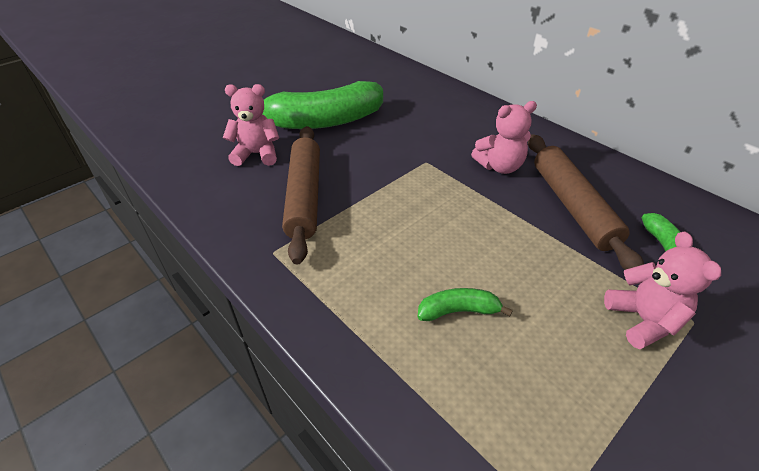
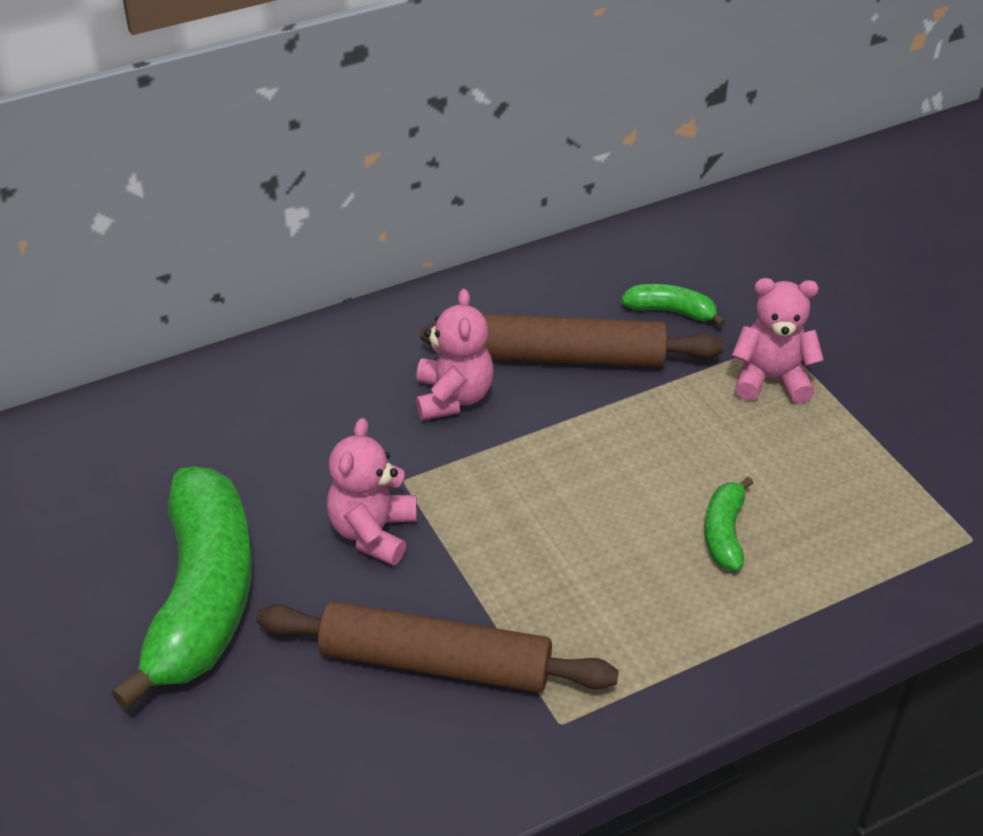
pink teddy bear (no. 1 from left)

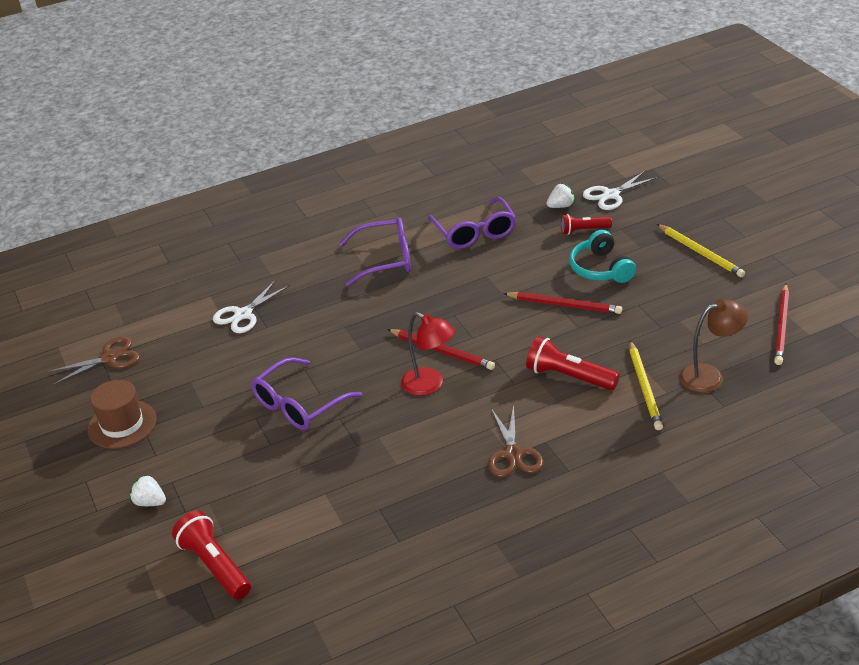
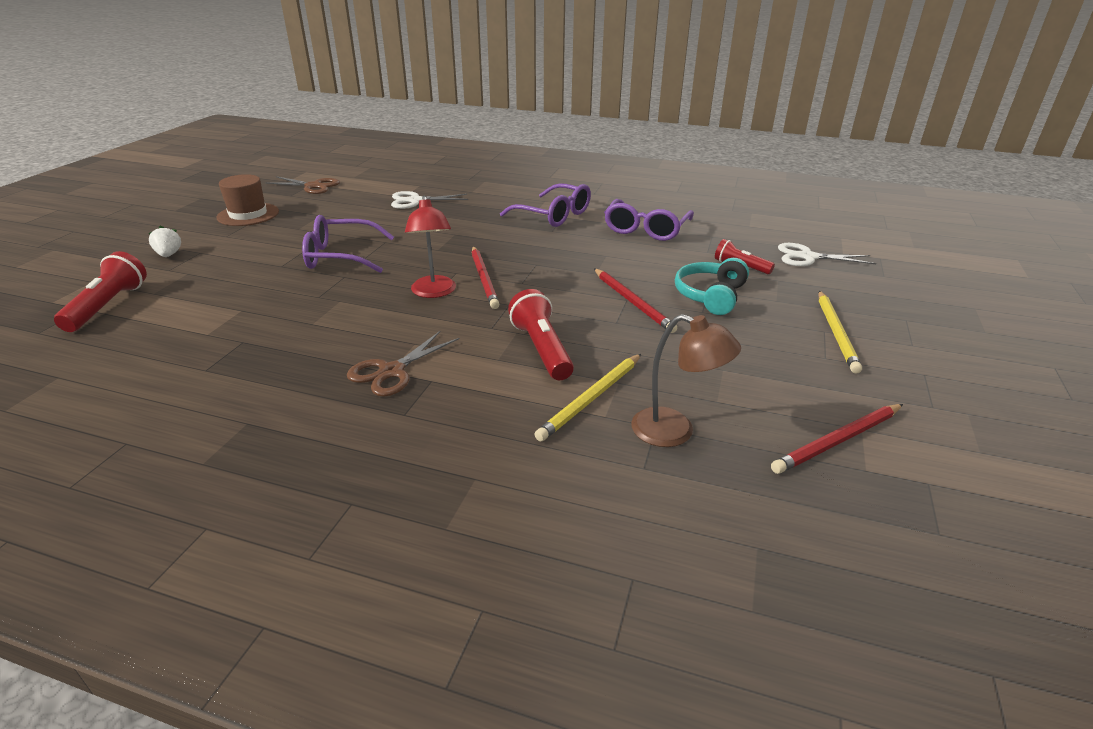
white strawberry (no. 2 from left in the first image)

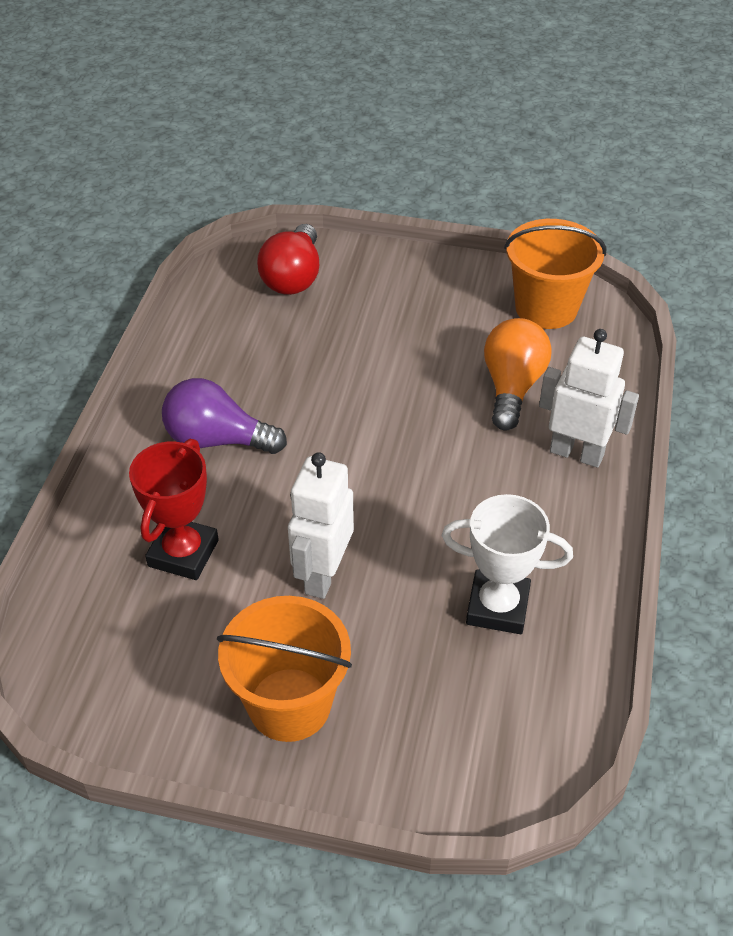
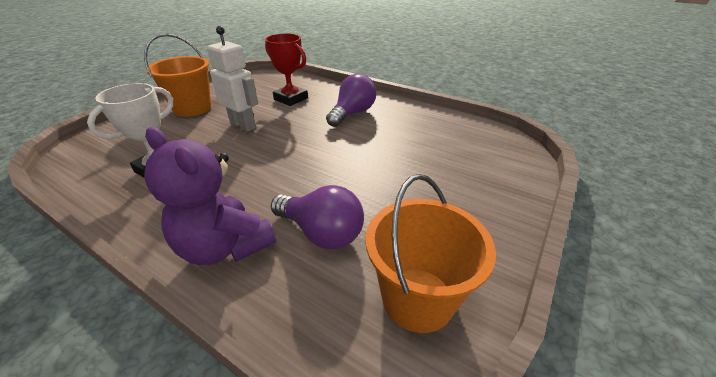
red light bulb; purple teddy bear; purple light bulb (no. 1 from left)

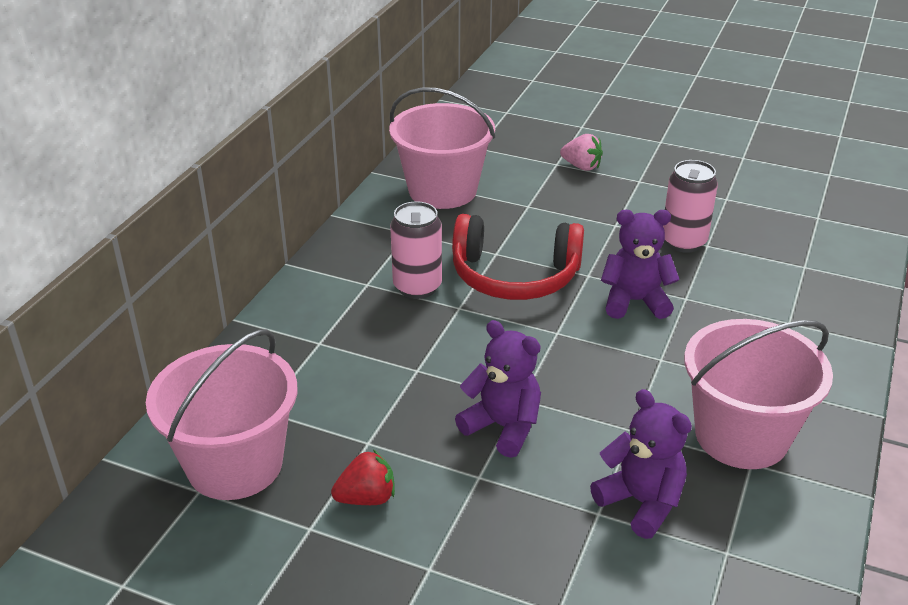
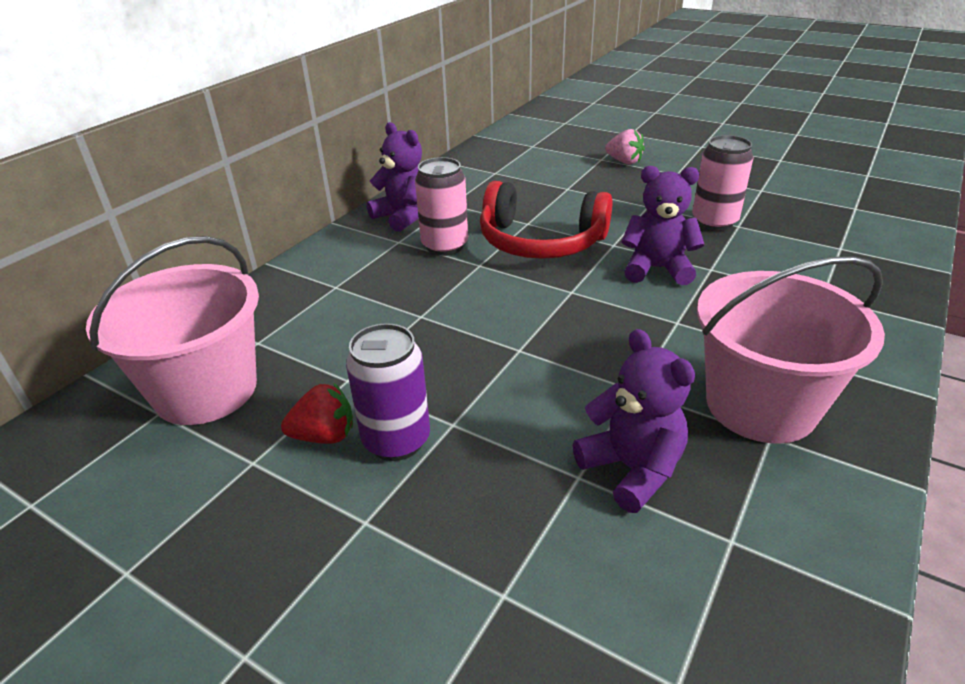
pink bucket (no. 2 from left in the first image); purple can; purple teddy bear (no. 1 from left)

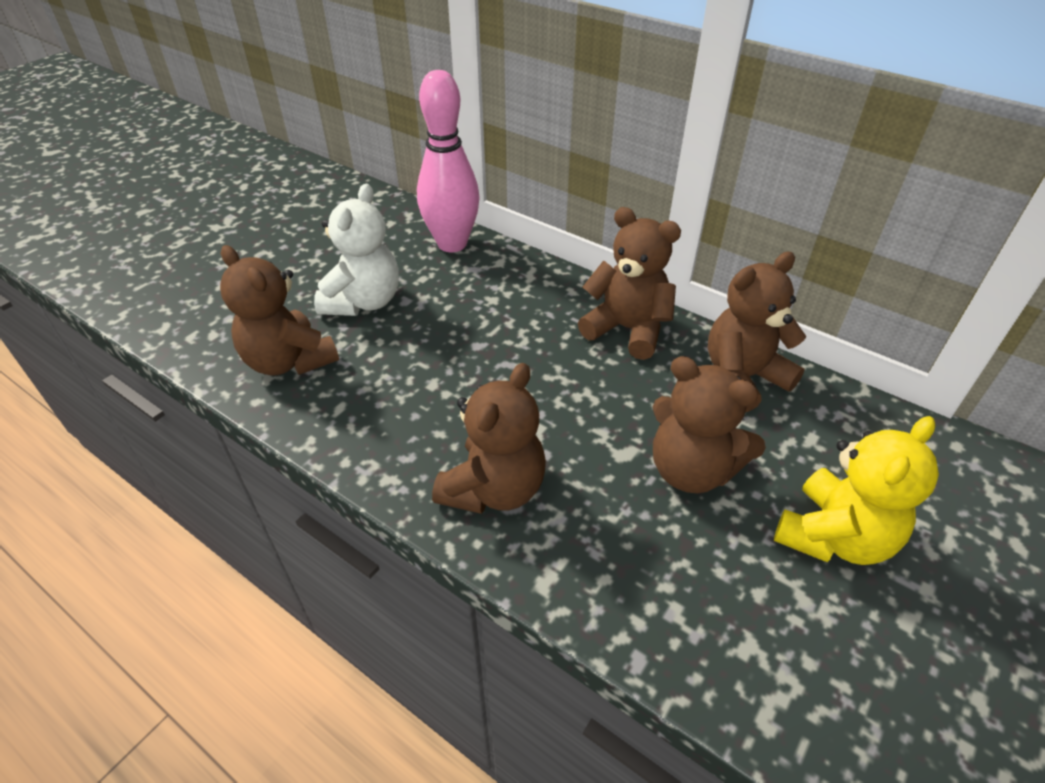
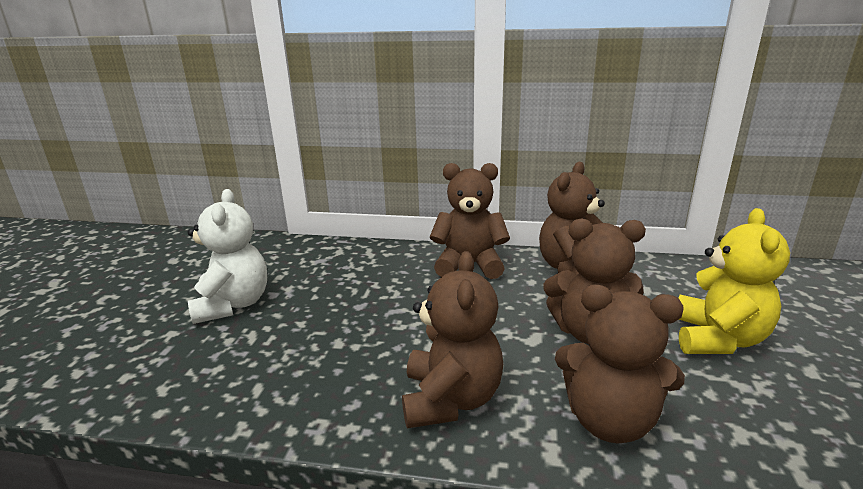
pink bowling pin; brown teddy bear (no. 5 from left)

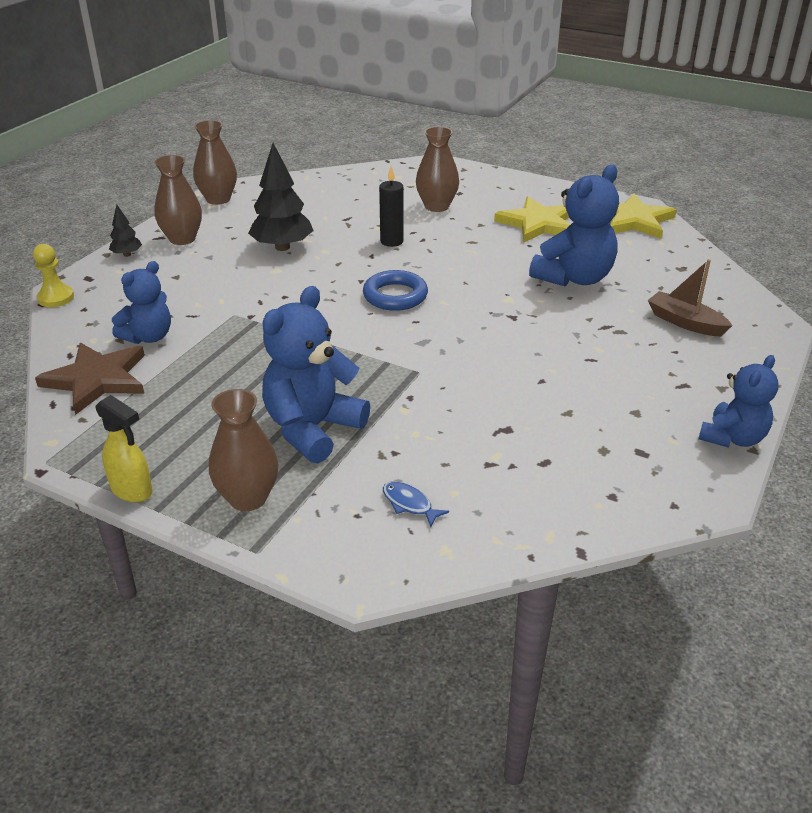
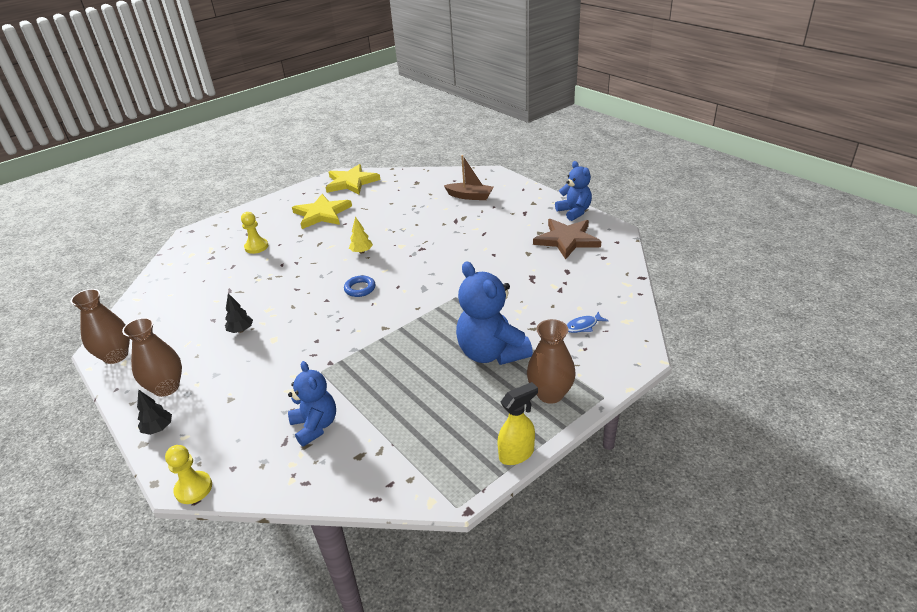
black candle; blue teddy bear (no. 3 from left in the first image); yellow tree; brown star; yellow pawn (no. 2 from left); brown boat; black tree (no. 2 from left); blue ring

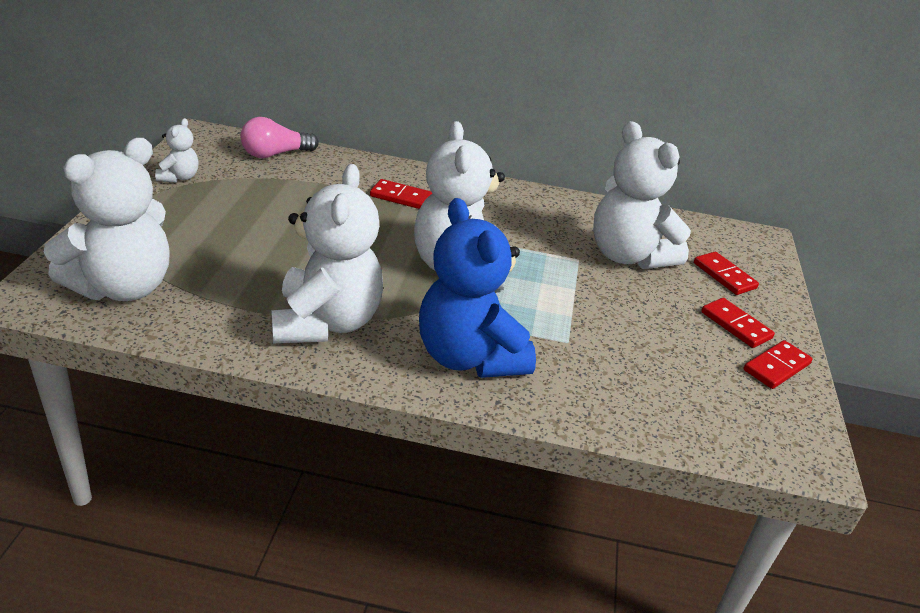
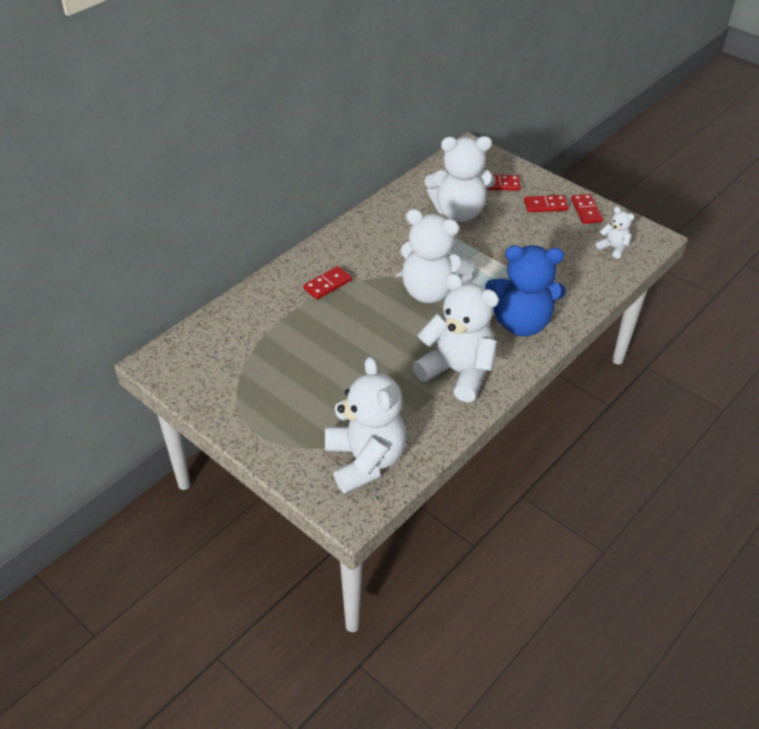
pink light bulb; white teddy bear (no. 5 from left)

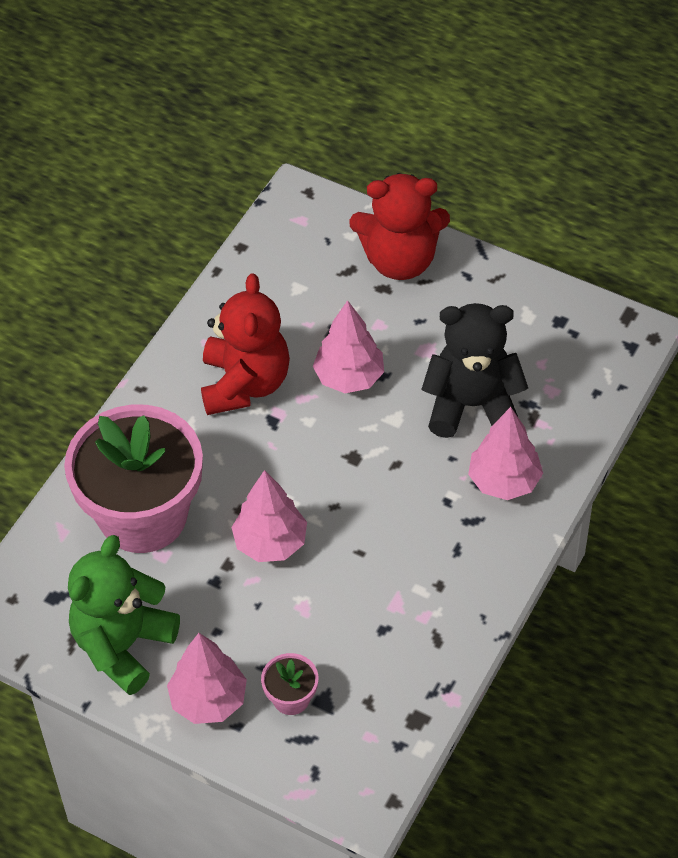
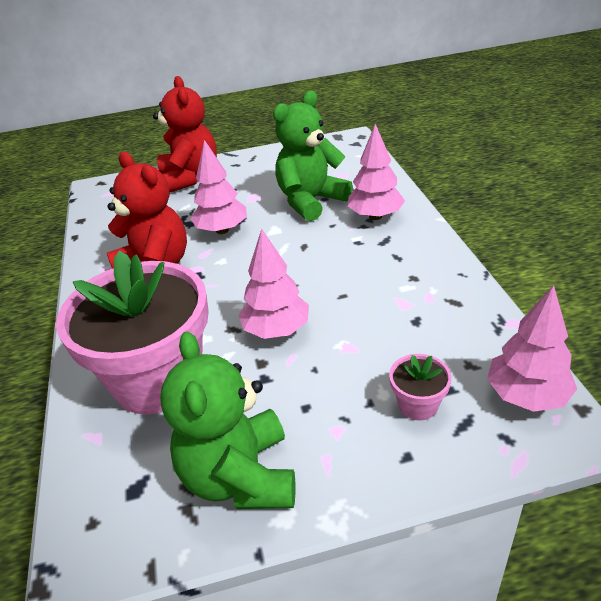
pink tree (no. 4 from left); green teddy bear (no. 2 from left); red teddy bear (no. 2 from left)

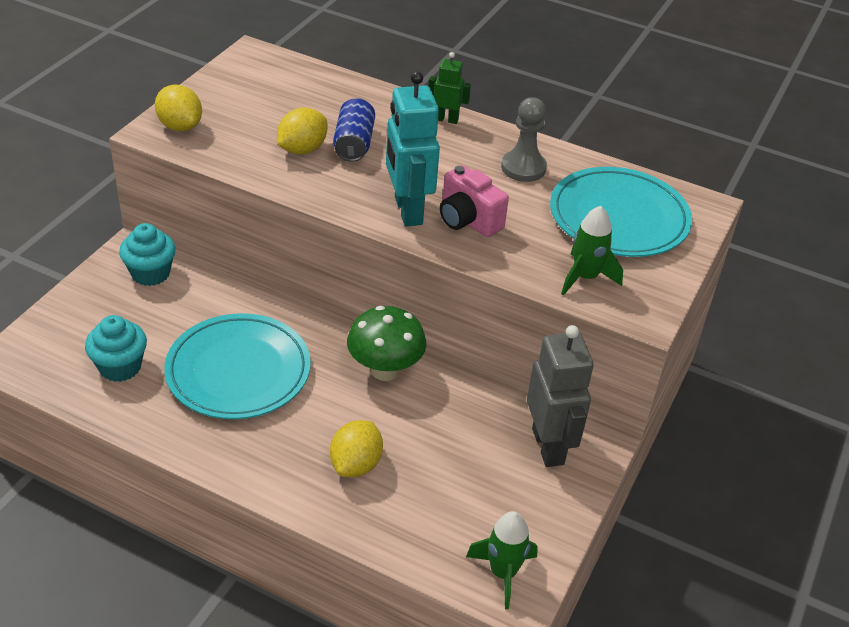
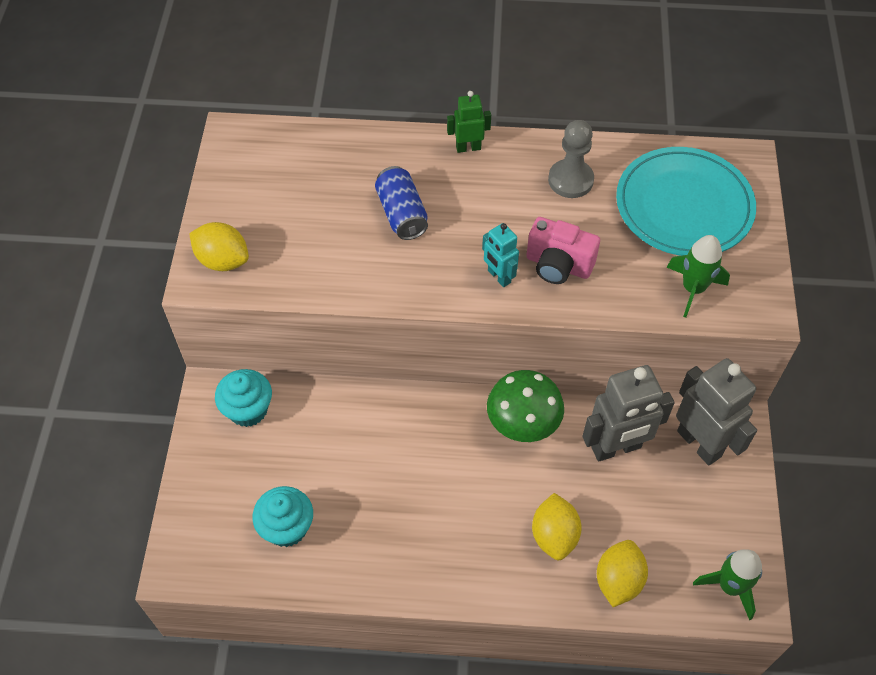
turquoise plate (no. 1 from left in the first image); grey robot (no. 1 from left); yellow lemon (no. 3 from left); turquoise robot

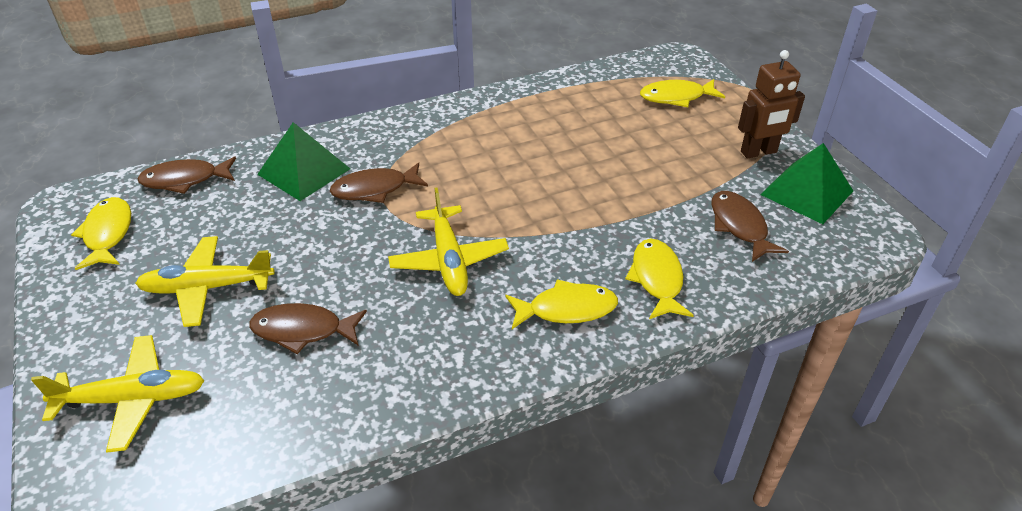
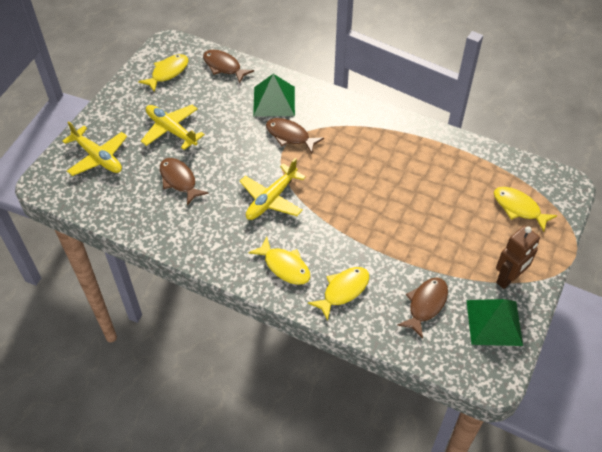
brown robot

